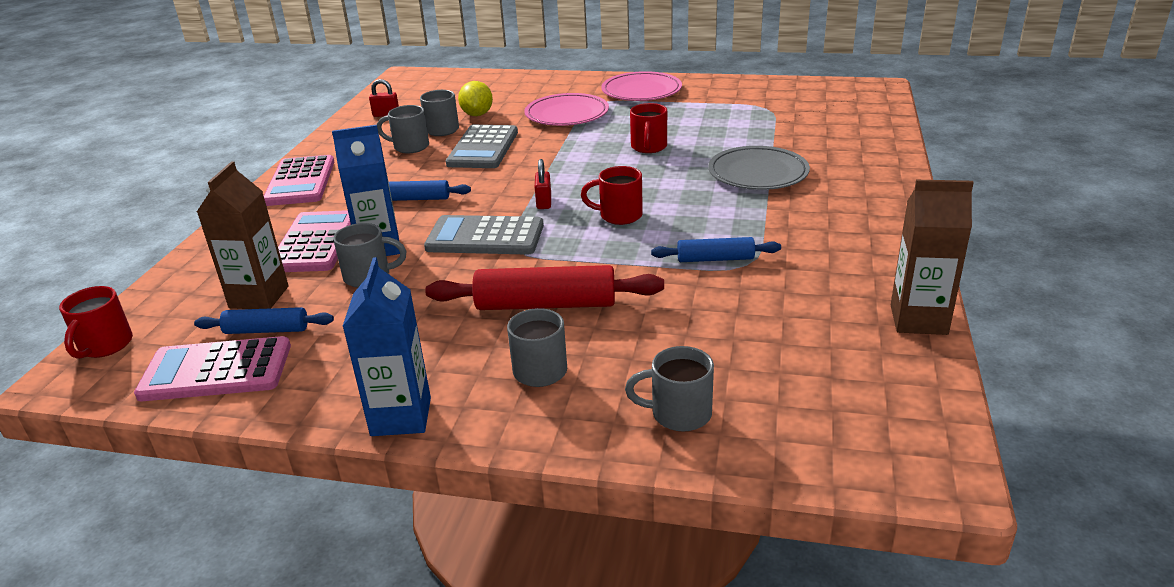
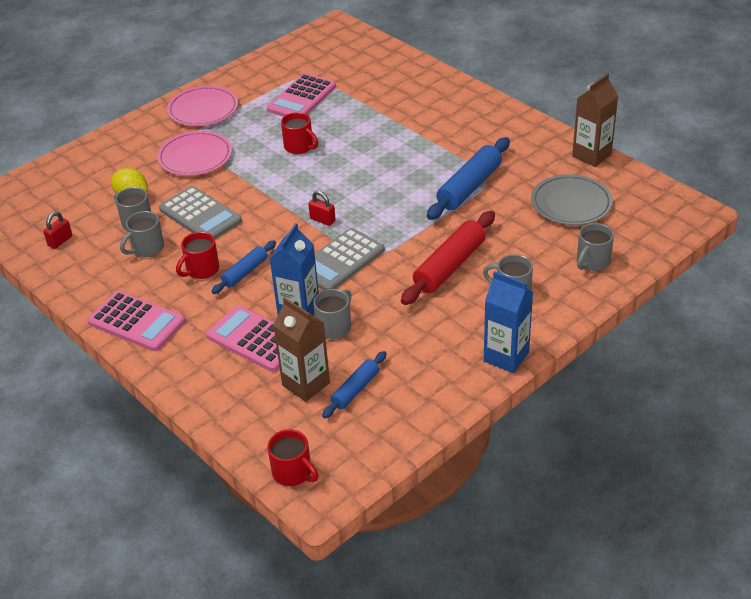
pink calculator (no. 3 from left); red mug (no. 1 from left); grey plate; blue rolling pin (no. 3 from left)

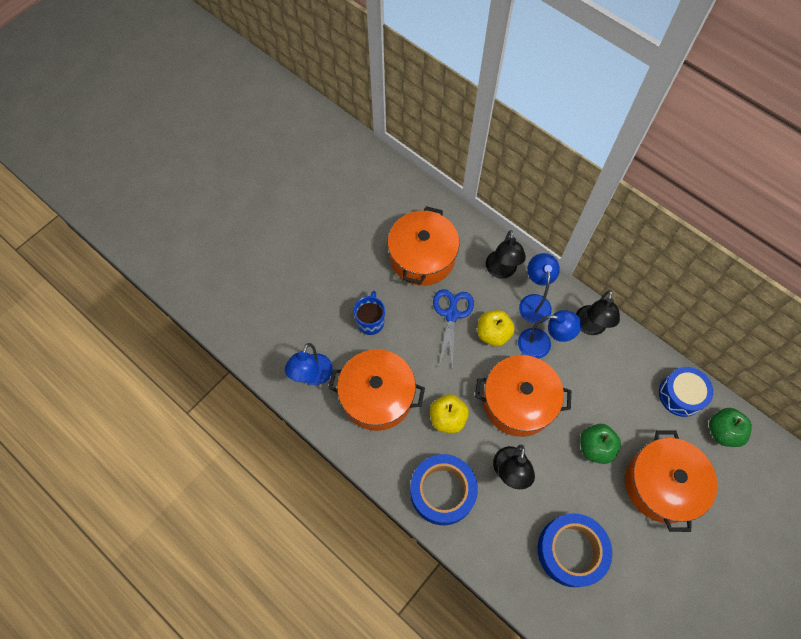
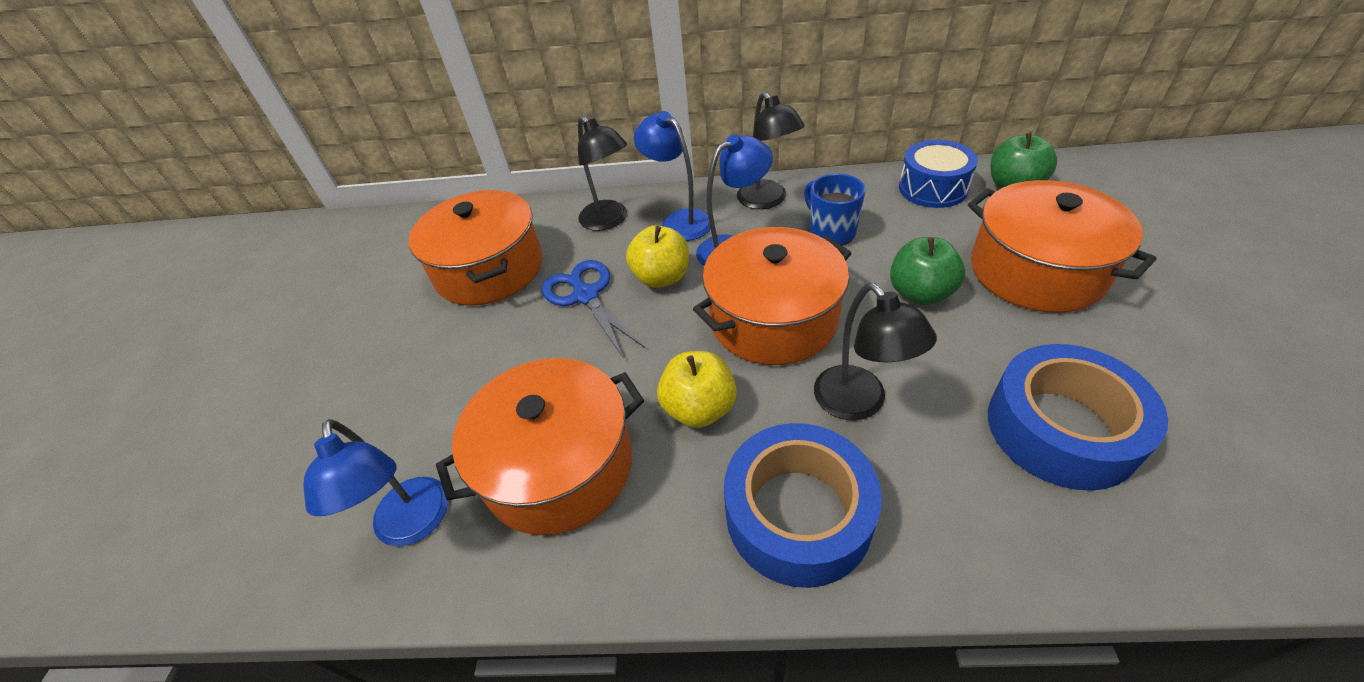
blue mug

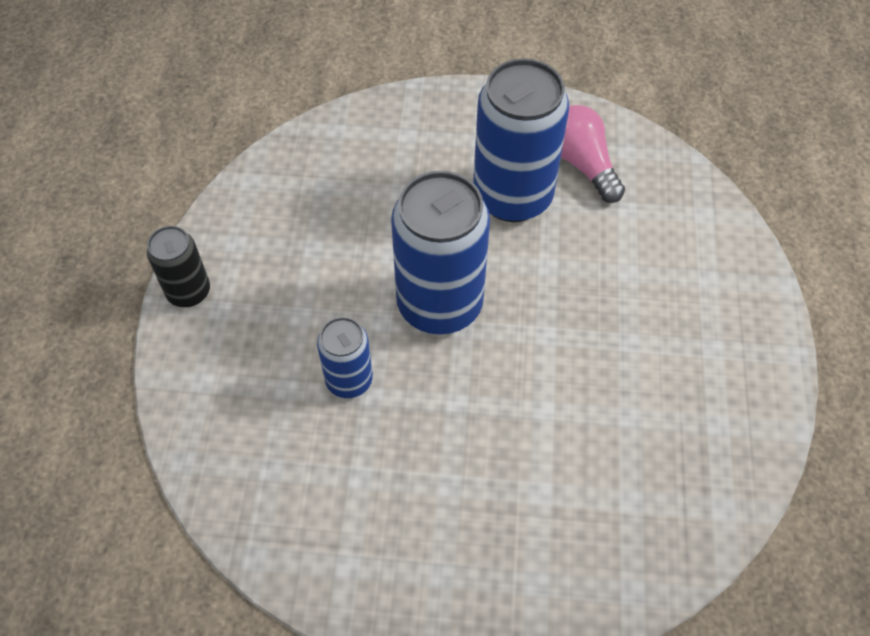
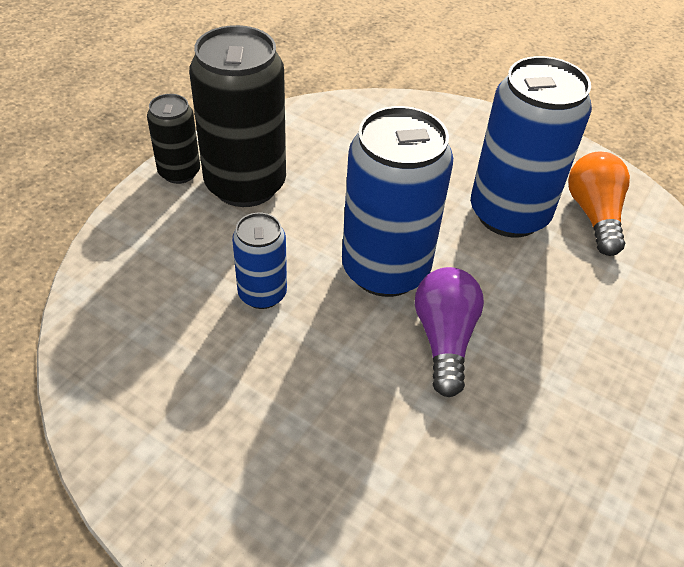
black can (no. 2 from left); purple light bulb; orange light bulb

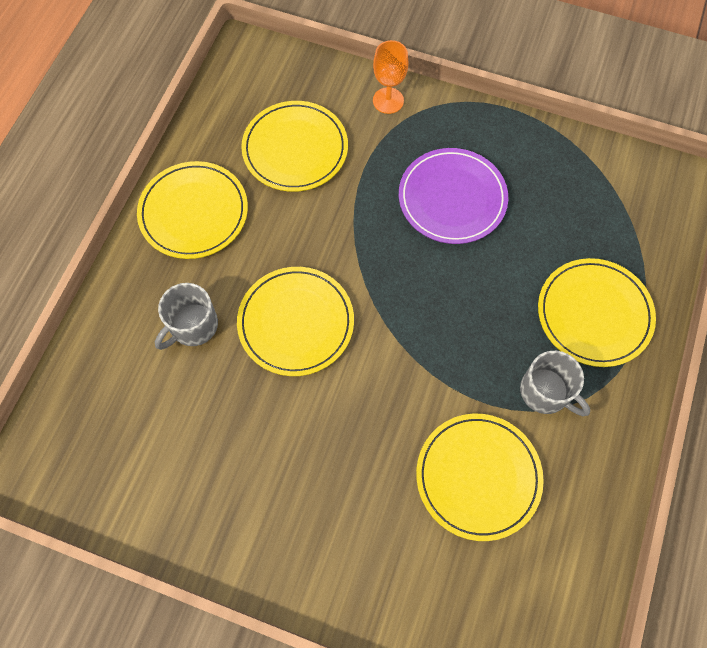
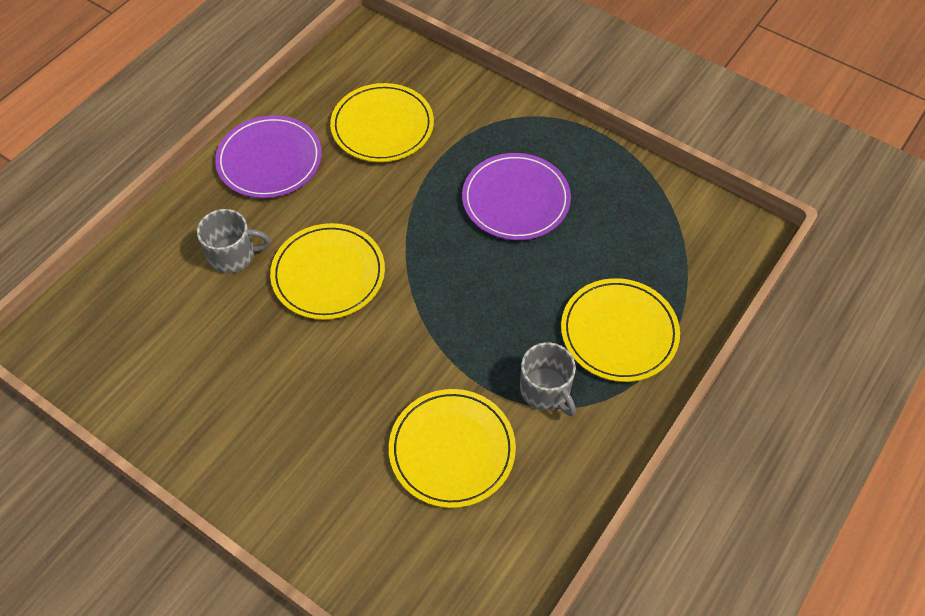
orange goblet; purple plate (no. 1 from left); grey mug (no. 1 from left)

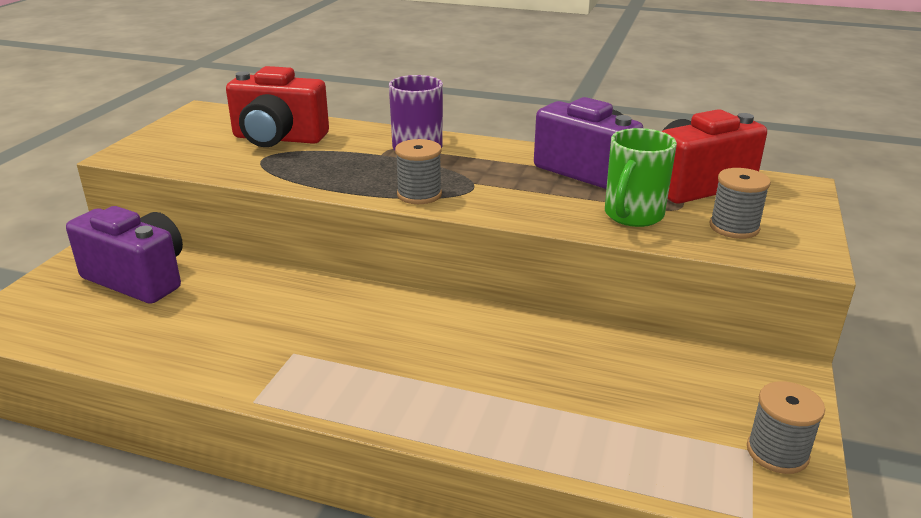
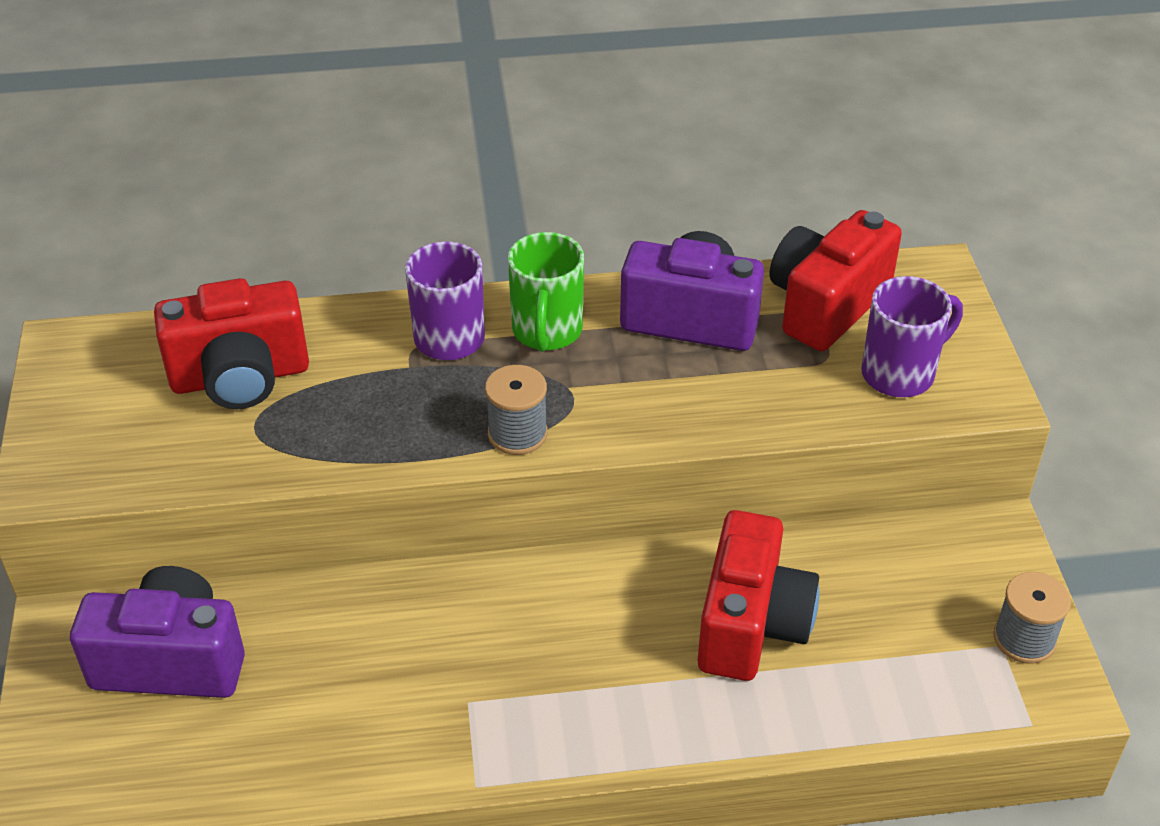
red camera (no. 2 from left); green mug; purple mug (no. 2 from left)

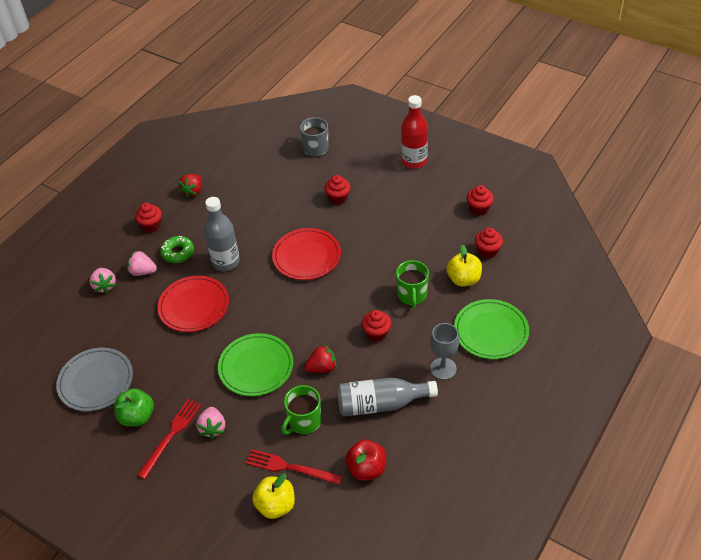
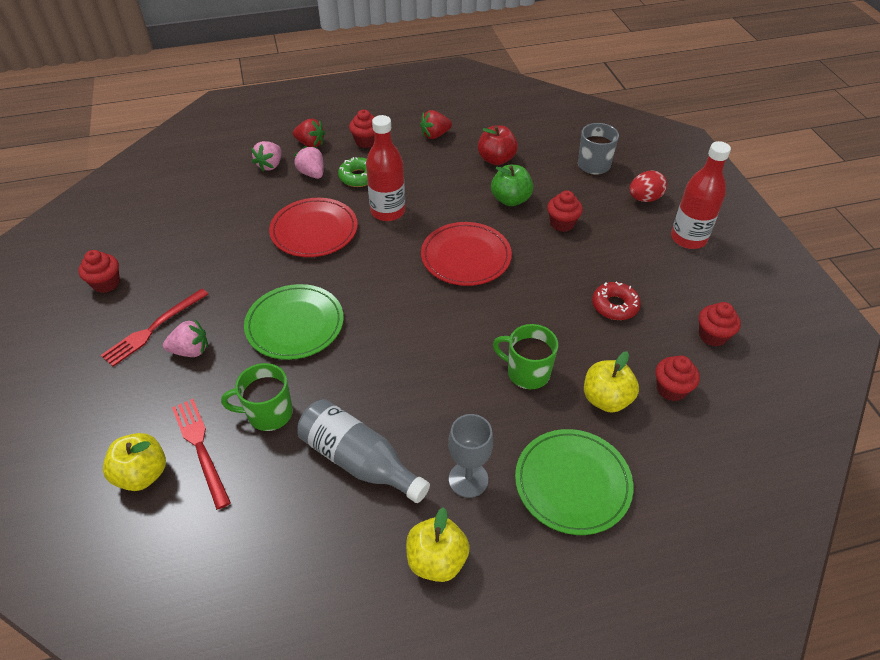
grey plate; yellow apple (no. 2 from left); red donut; red egg; green apple; red strawberry (no. 1 from left); red apple; red cupcake (no. 1 from left); red bottle (no. 1 from left); red fork (no. 1 from left); pink strawberry (no. 1 from left); green mug (no. 2 from left)

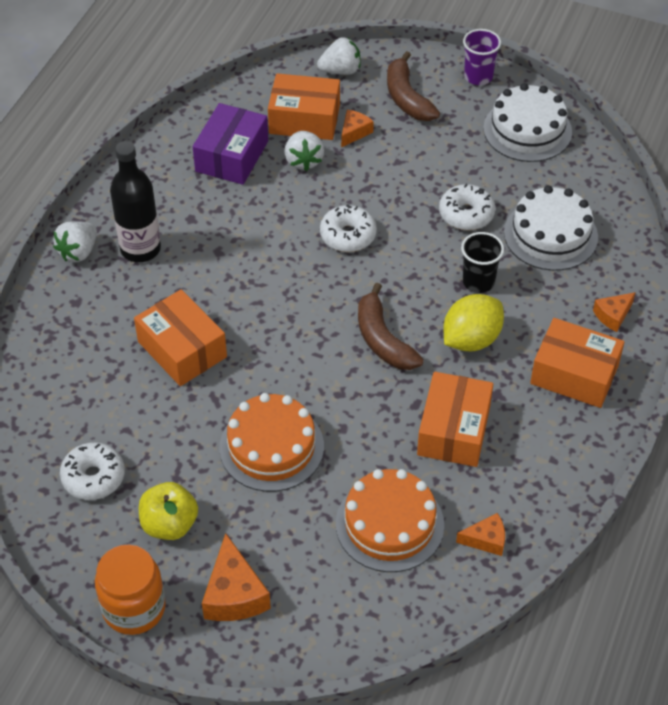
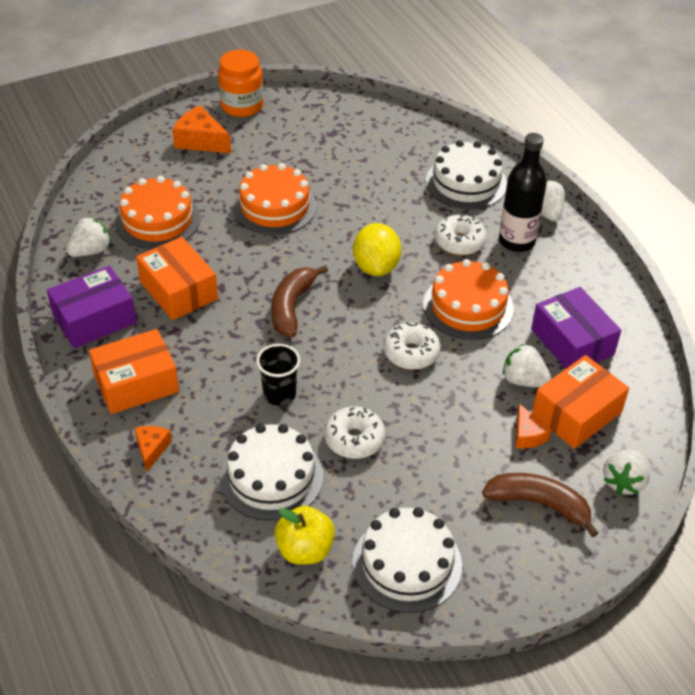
orange box (no. 1 from left in the first image); purple cup; purple box (no. 1 from left); orange cake (no. 3 from left); white cake (no. 3 from left); white donut (no. 3 from left); yellow apple; yellow lemon; white strawberry (no. 1 from left); brown banana (no. 1 from left)

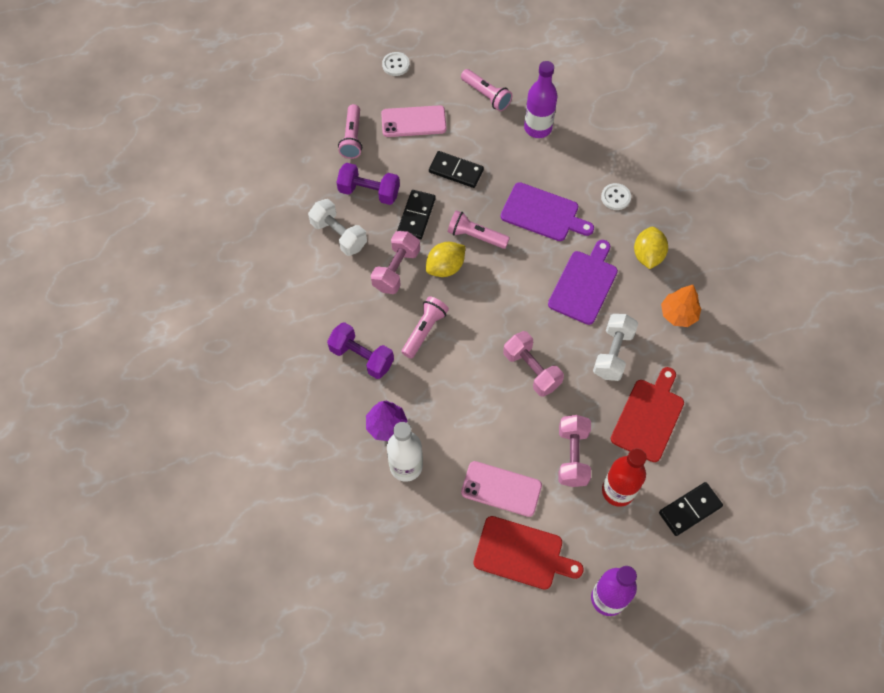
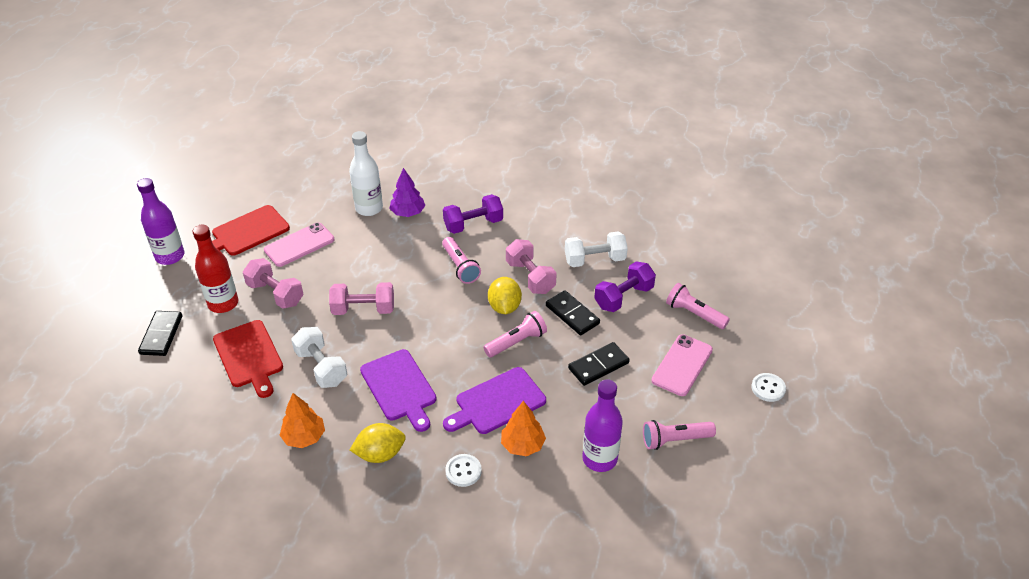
orange tree (no. 2 from left); yellow lemon (no. 1 from left)

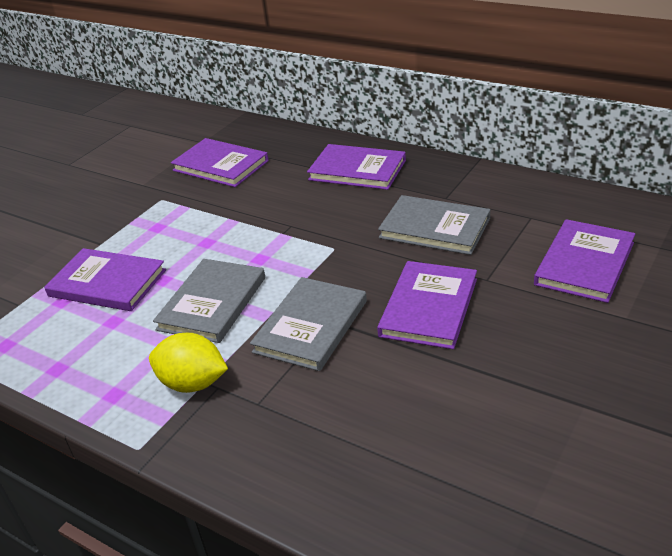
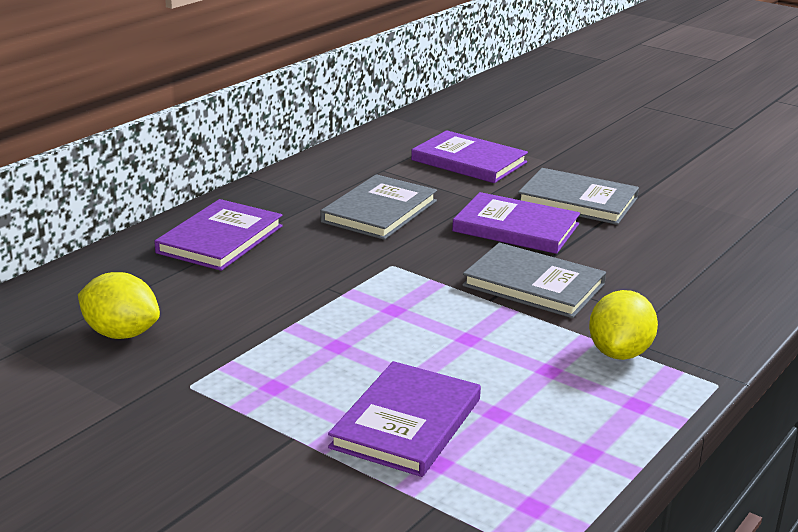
grey book (no. 3 from left); yellow lemon (no. 1 from left)

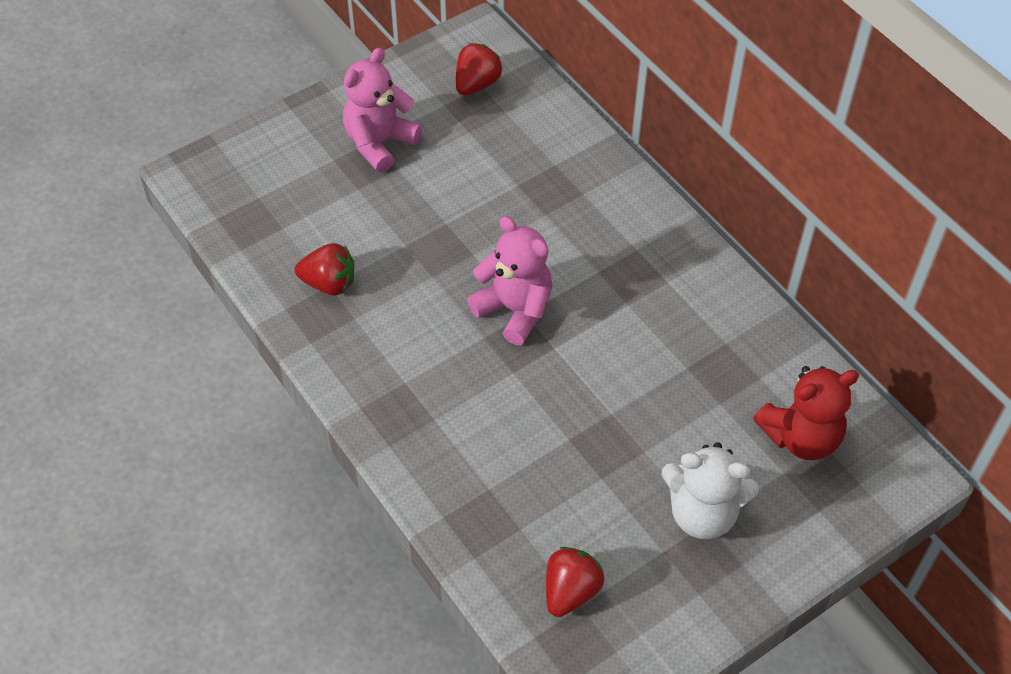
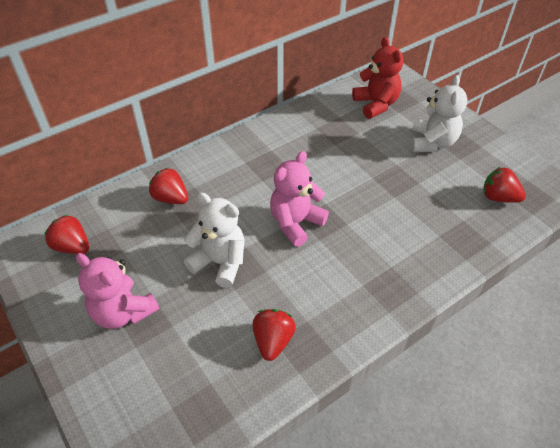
red strawberry (no. 2 from left); white teddy bear (no. 1 from left)

